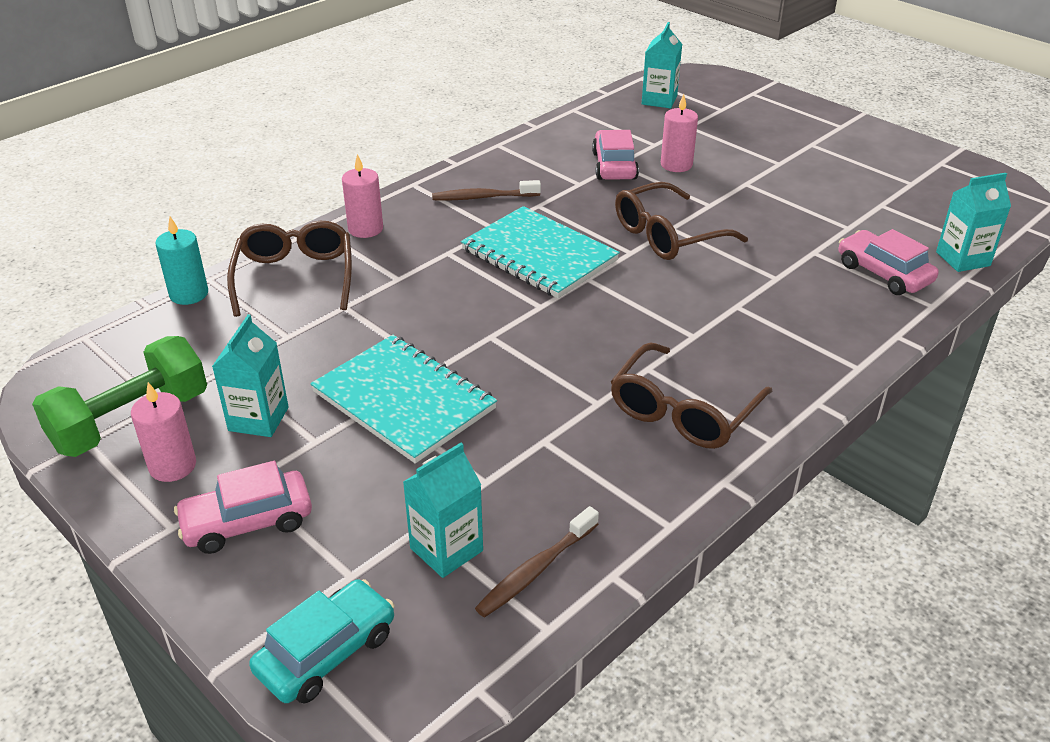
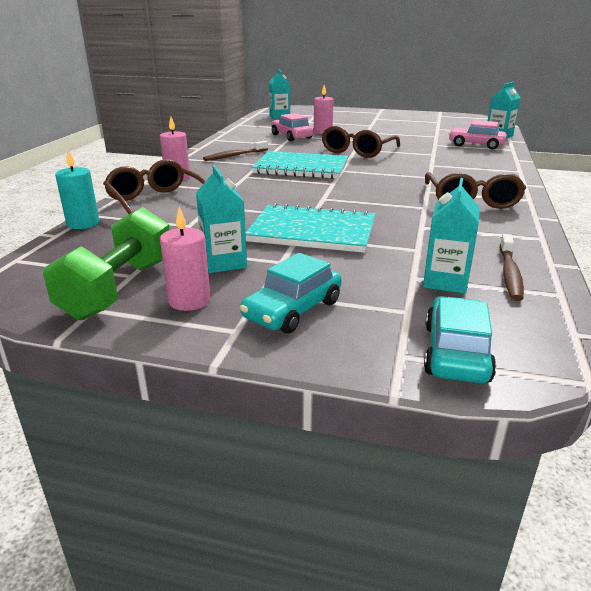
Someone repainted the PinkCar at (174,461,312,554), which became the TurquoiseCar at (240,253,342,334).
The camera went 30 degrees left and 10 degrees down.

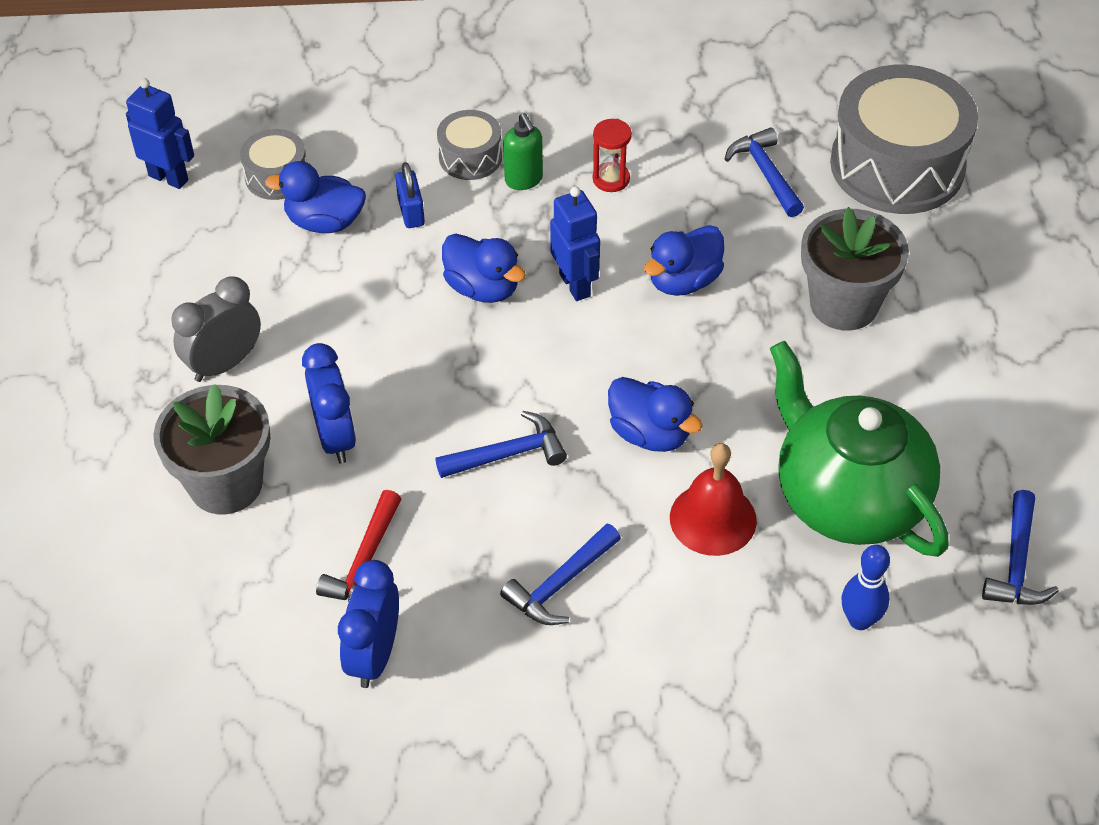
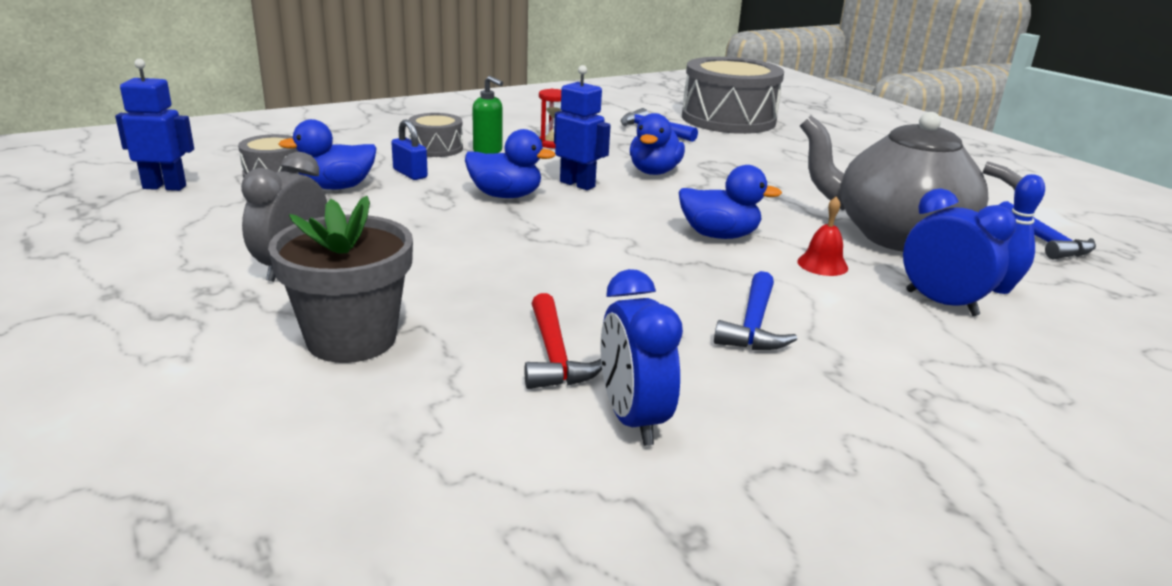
Someone took away the GreyFlowerPot at (801,207,909,331).
Someone repainted the GreenTeapot at (770,341,949,557), which became the GreyTeapot at (800,112,1022,252).
Someone carried the BlueClock from (302,343,356,464) to (903,188,1017,316).
Someone took away the BlueHammer at (435,411,567,478).
Someone scaled the RedBell at (670,443,757,556) by 0.62.
The camera went 30 degrees left and 25 degrees down.

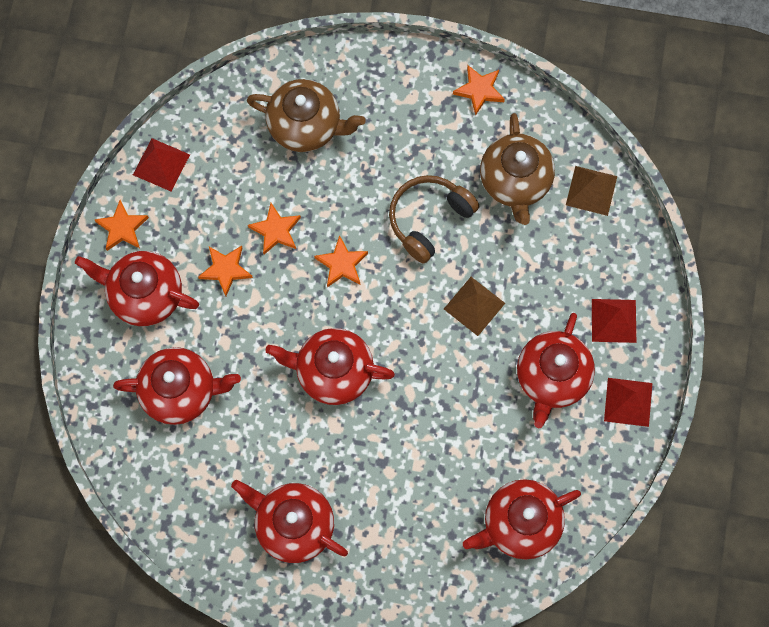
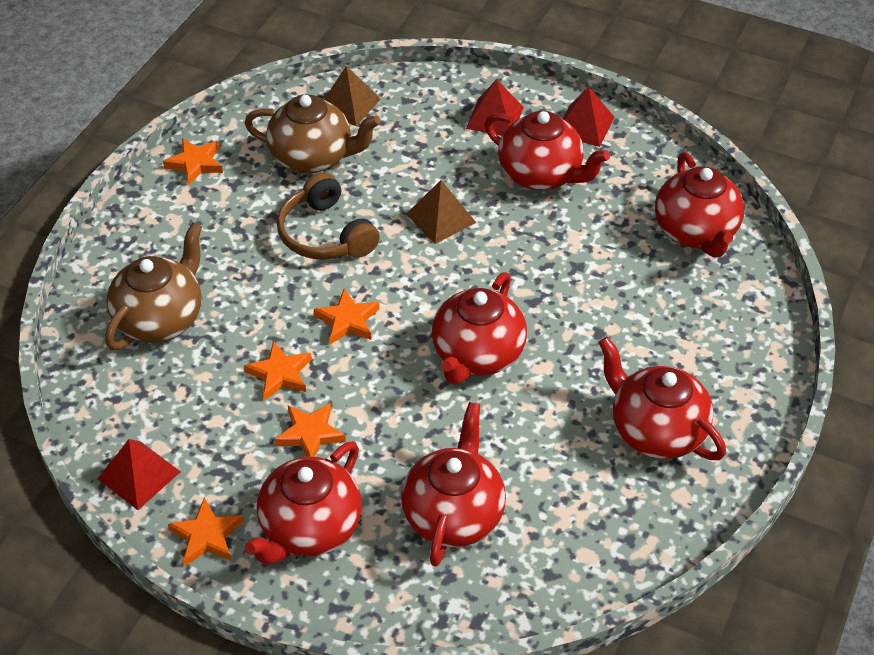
Someone rotated the RedTeapot at (231,480,348,563) by 90 degrees clockwise.
The camera went 75 degrees left and 25 degrees down.

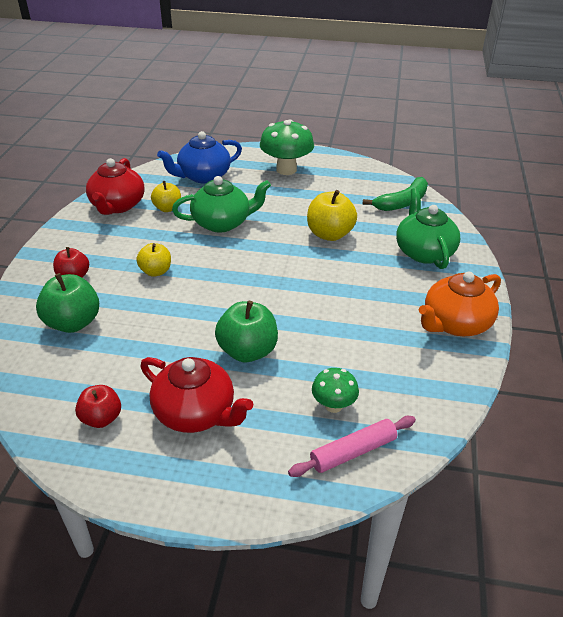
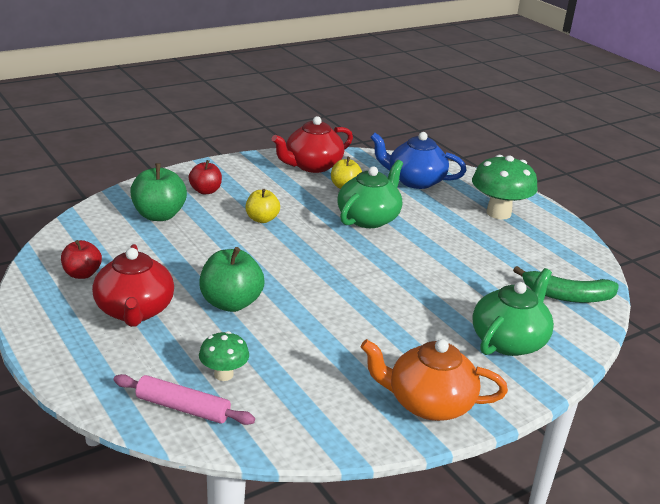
Someone rotated the GreenTeapot at (172,176,271,233) by 90 degrees counterclockwise.
Someone took away the YellowApple at (307,190,357,241).
The camera went 45 degrees right and 10 degrees down.

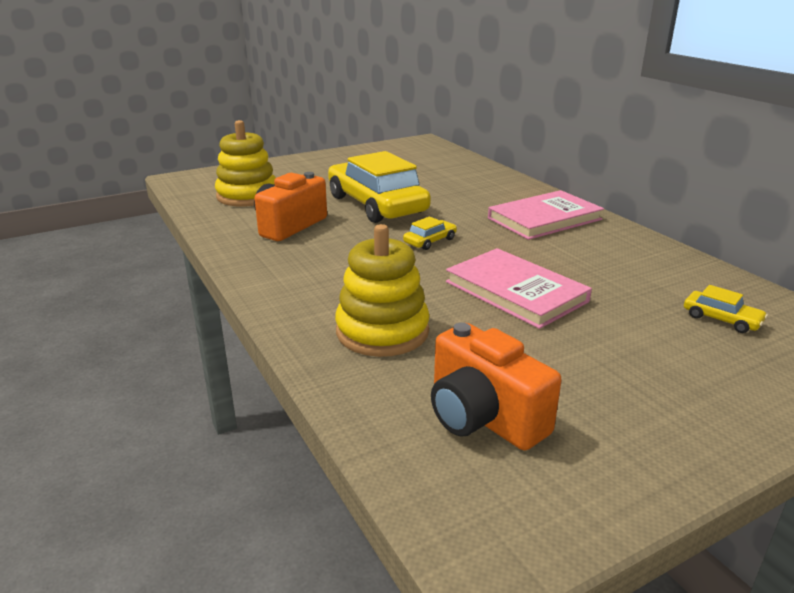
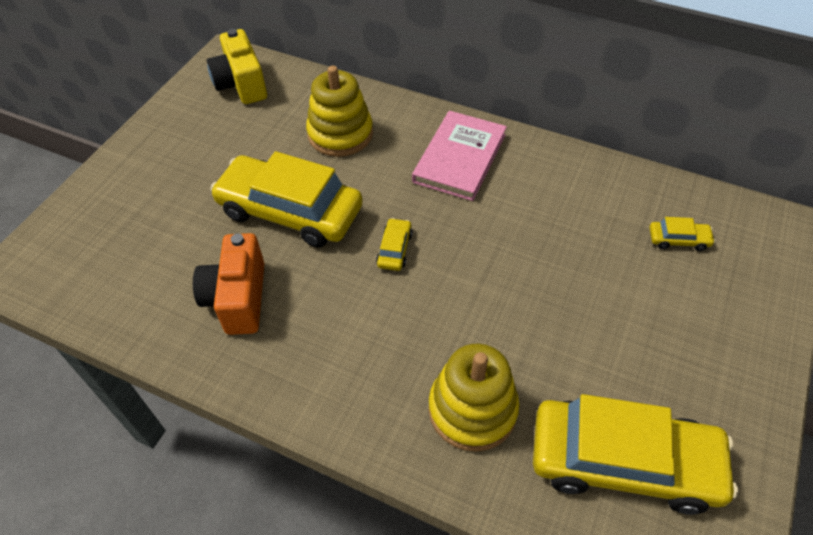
Someone carried the YellowStackingToy from (215,120,276,206) to (306,66,373,157).
Someone took away the PinkBook at (446,248,592,329).
Someone swapped the OrangeCamera at (431,323,562,451) for the YellowCar at (533,394,738,515).
Someone put down the YellowCamera at (207,29,267,104).
The camera went 35 degrees left and 25 degrees up.

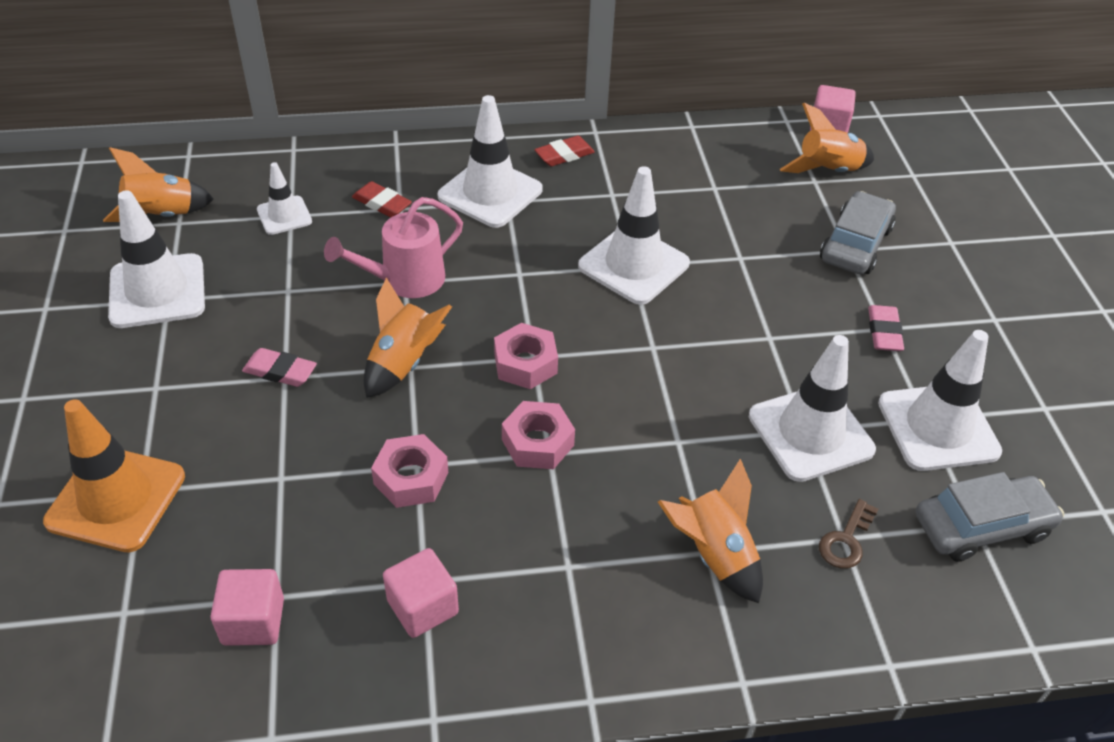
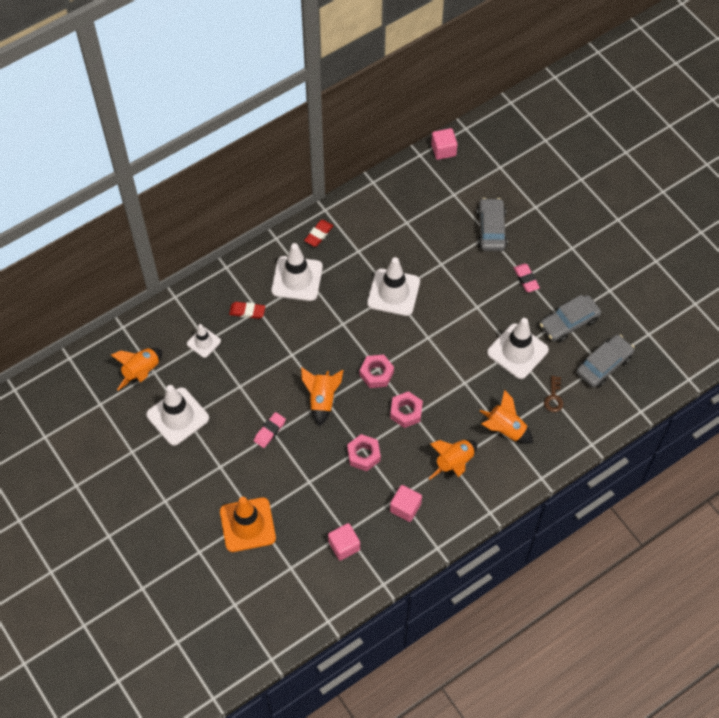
Someone carried the OrangeRocket from (780,103,874,173) to (429,440,477,480).
Someone took away the PinkWateringCan at (324,197,463,298).
Someone swapped the WhiteTrafficCone at (878,330,1002,471) for the GreyCar at (540,295,601,342).
Someone rotated the PinkEraser at (242,348,317,387) by 45 degrees counterclockwise.
The camera went 25 degrees left and 15 degrees up.

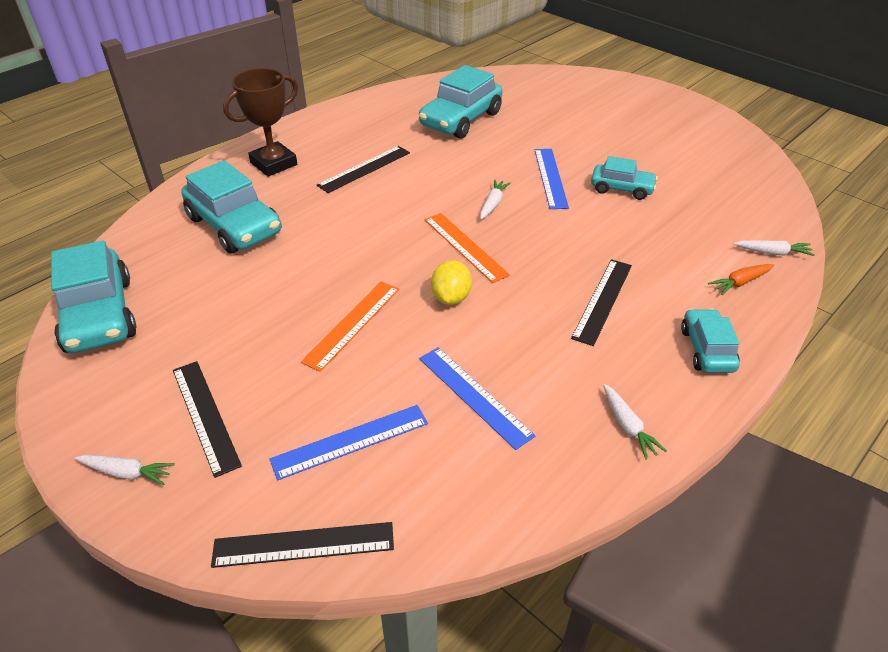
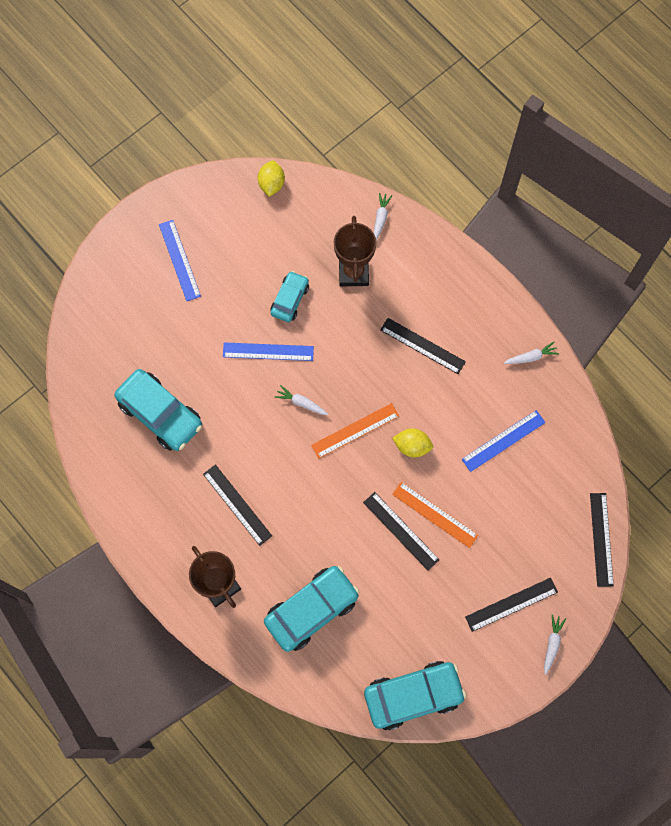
Someone took away the OrangeCarrot at (708,264,774,295).
Someone took away the TurquoiseCar at (681,309,740,373).
Someone carried the BlueRuler from (269,405,428,481) to (159,220,201,301).
Someone put down the YellowLemon at (258,161,285,197).
Someone put down the BrownTrophy at (334,216,376,286).
Someone put down the BlackRuler at (363,492,439,570).
The camera went 85 degrees left and 30 degrees up.

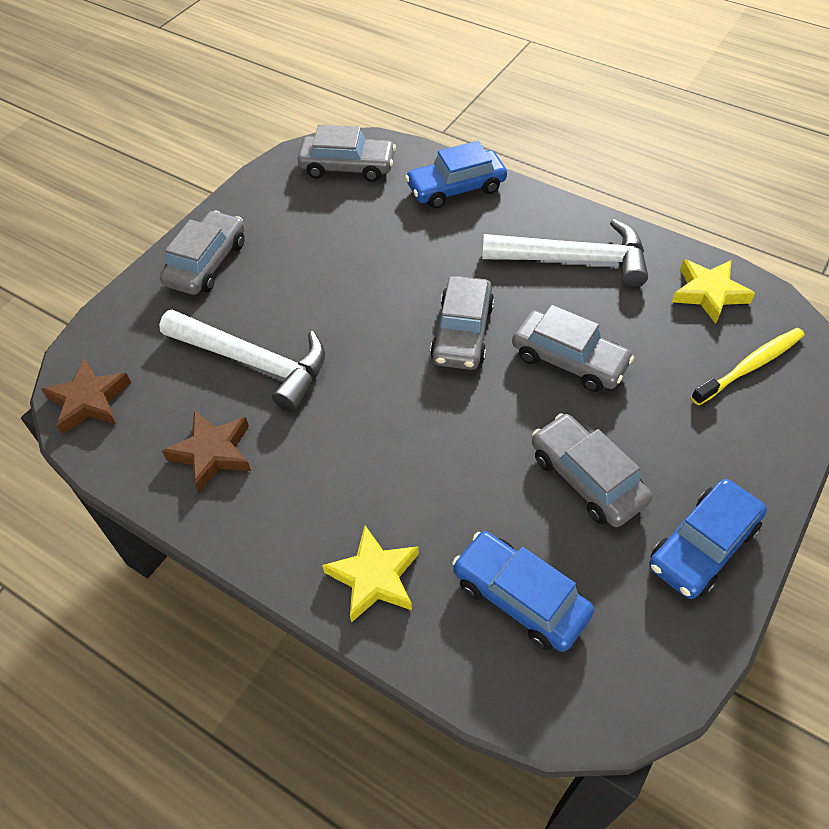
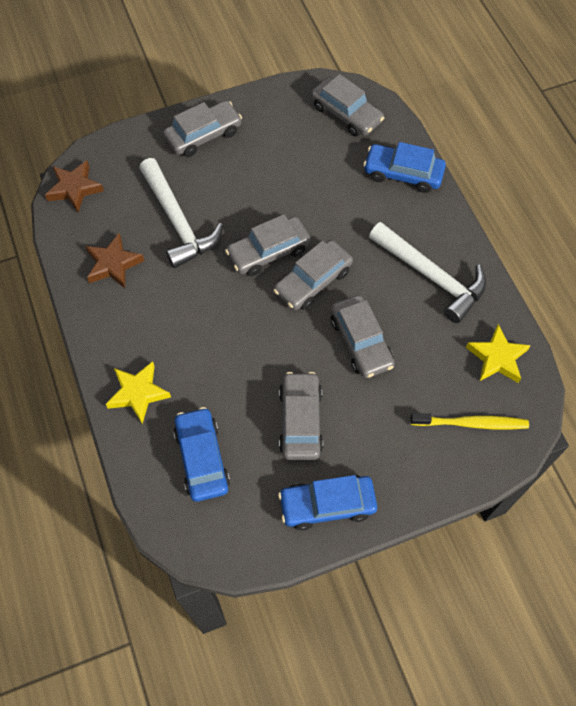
Someone put down the GreyCar at (225,214,311,276).
The camera went 35 degrees right and 10 degrees up.

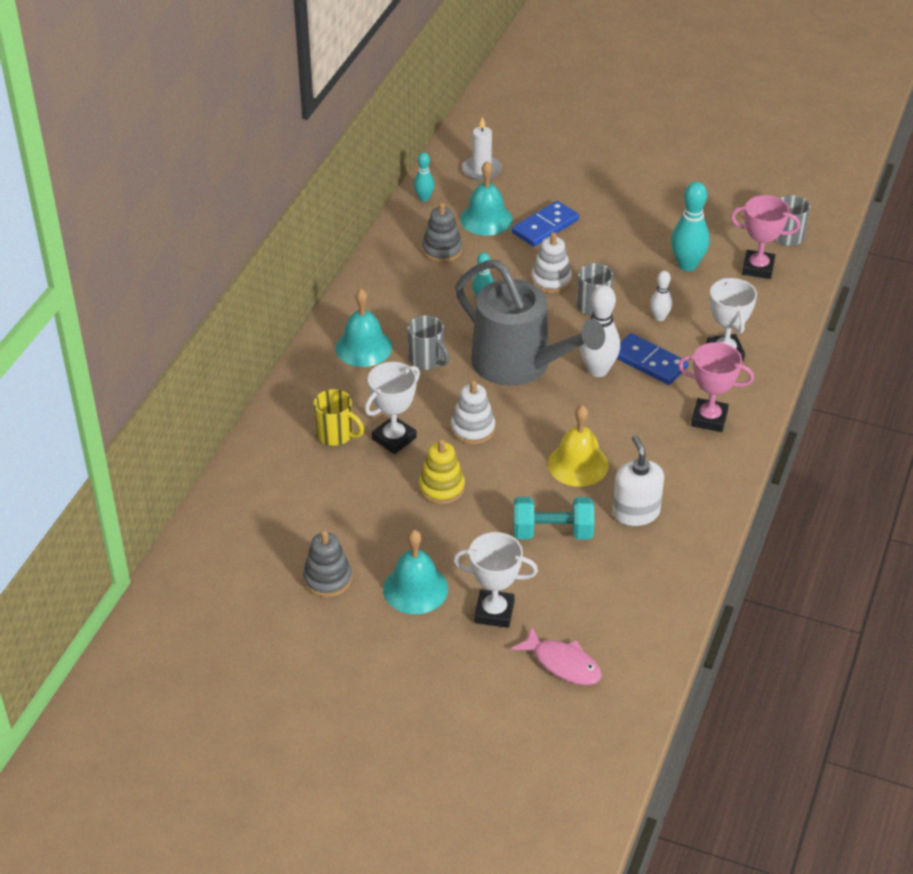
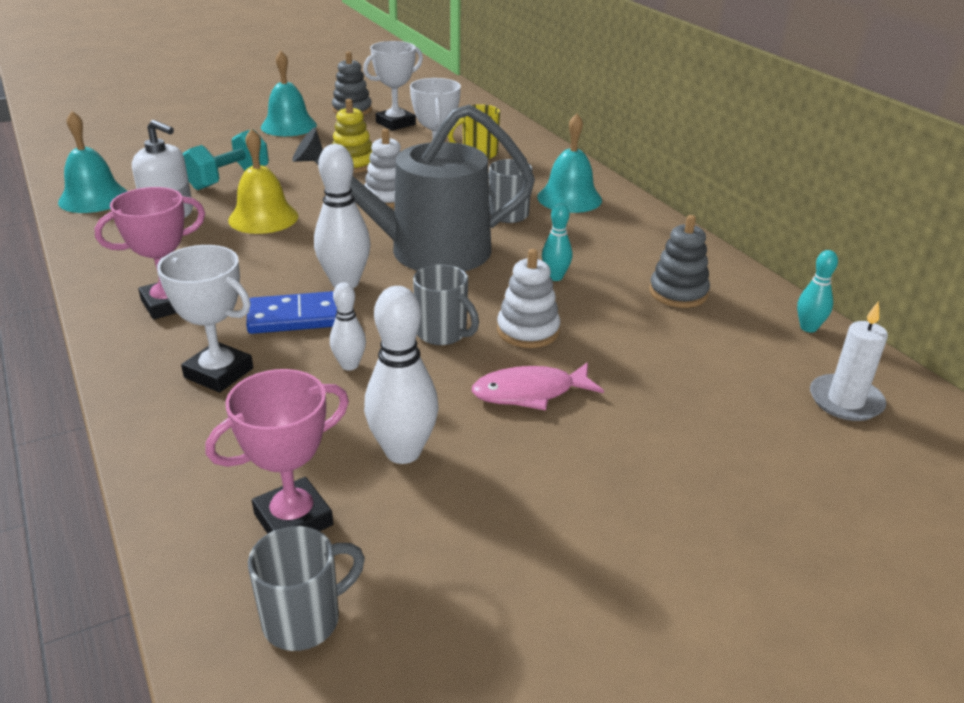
Someone carried the TurquoiseBell from (460,161,513,236) to (58,111,127,213).
Someone repainted the TurquoiseBowlingPin at (671,181,710,271), which became the WhiteBowlingPin at (364,286,439,464).
Someone took away the BlueDomino at (512,201,579,247).
Someone carried the WhiteTrophy from (453,532,538,628) to (363,41,423,131).
Someone carried the PinkFish from (512,626,602,685) to (472,362,604,410).
The camera went 130 degrees right and 10 degrees down.

